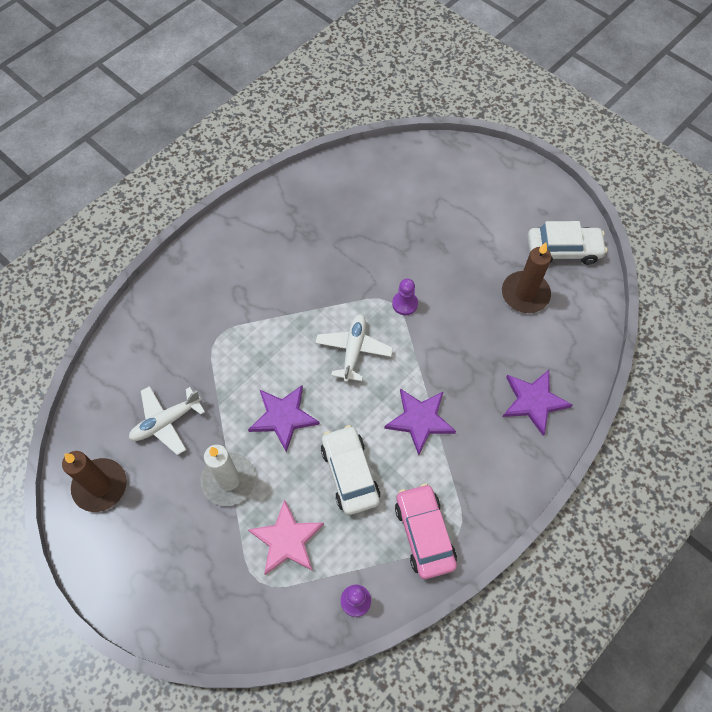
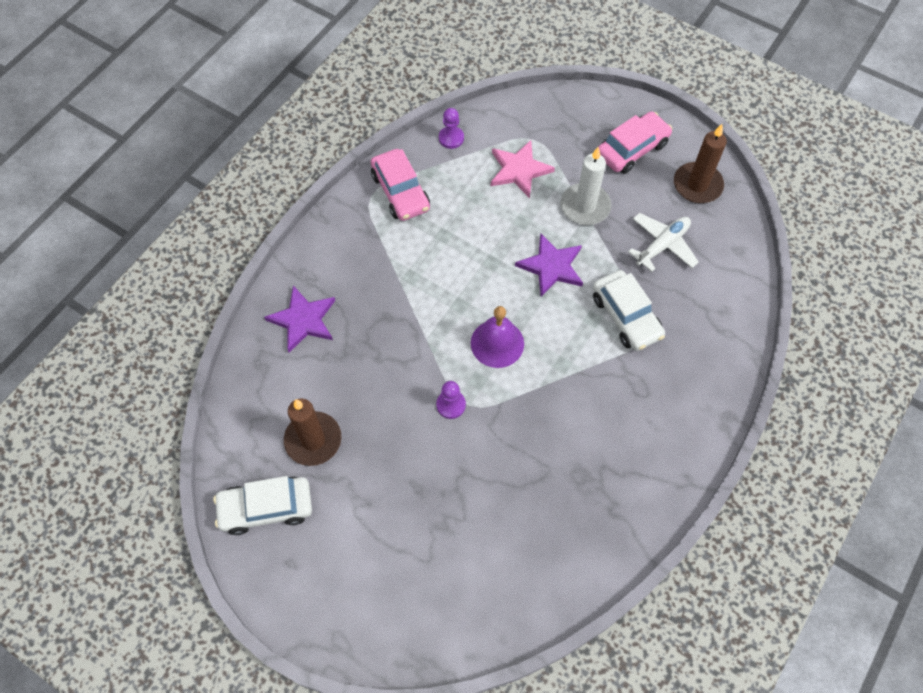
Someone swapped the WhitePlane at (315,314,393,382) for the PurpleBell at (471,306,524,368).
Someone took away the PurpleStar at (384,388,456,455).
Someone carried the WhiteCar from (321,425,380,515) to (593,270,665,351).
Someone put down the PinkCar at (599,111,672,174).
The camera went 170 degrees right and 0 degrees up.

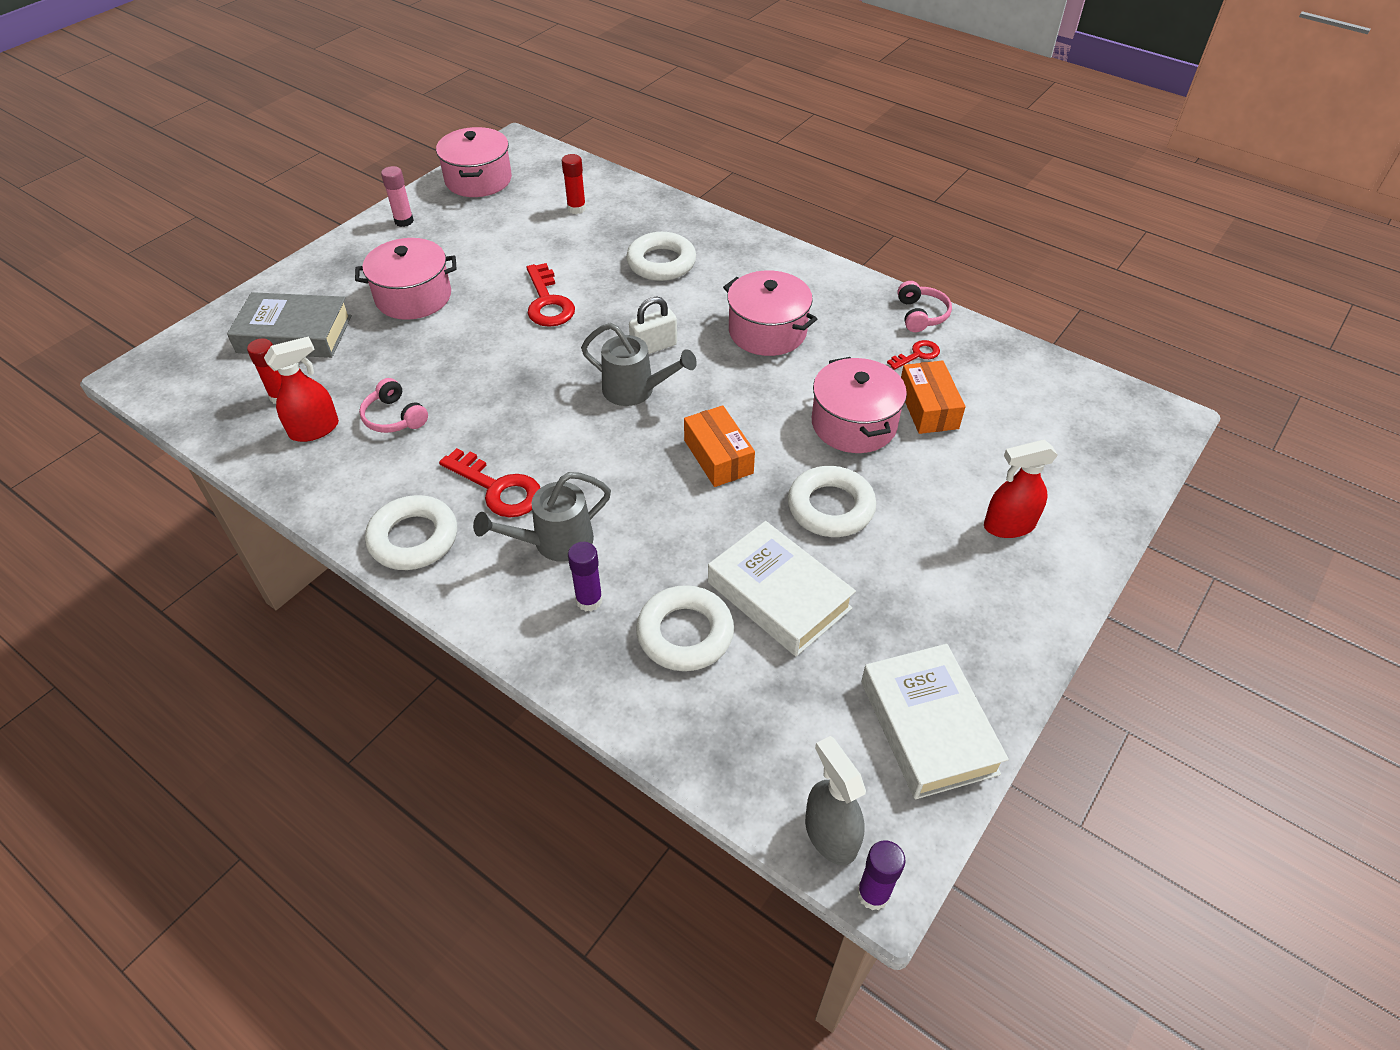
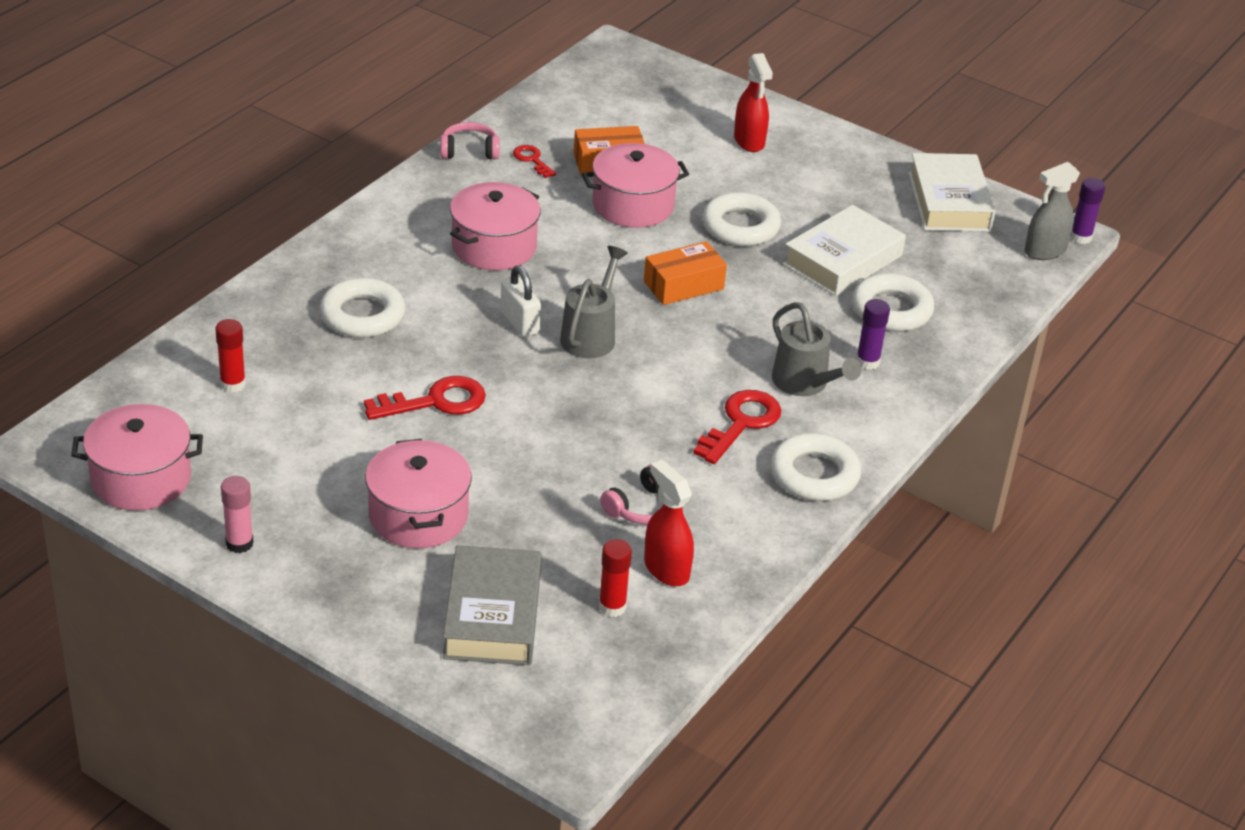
Someone rotated the WhiteBook at (861,644,1009,799) by 75 degrees counterclockwise.
The camera went 95 degrees left and 10 degrees down.

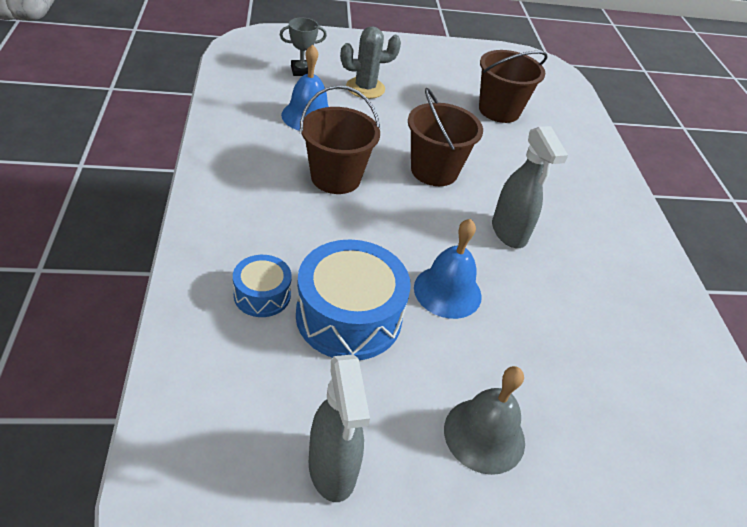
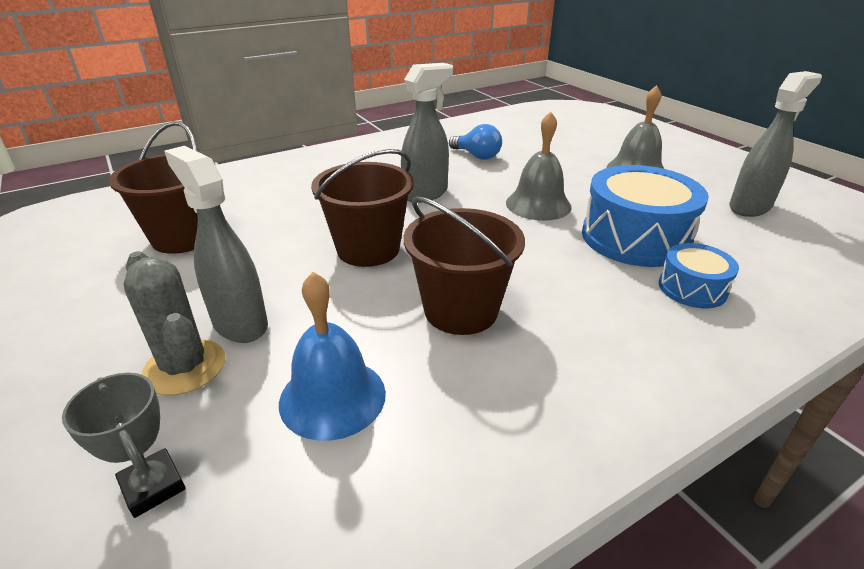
Someone repainted the BlueBell at (414,219,482,319), which became the GreyBell at (506,111,572,221).
Someone put down the BlueLightBulb at (449,124,502,160).
Someone put down the GreySprayBottle at (164,146,268,343).
The camera went 110 degrees left and 10 degrees down.

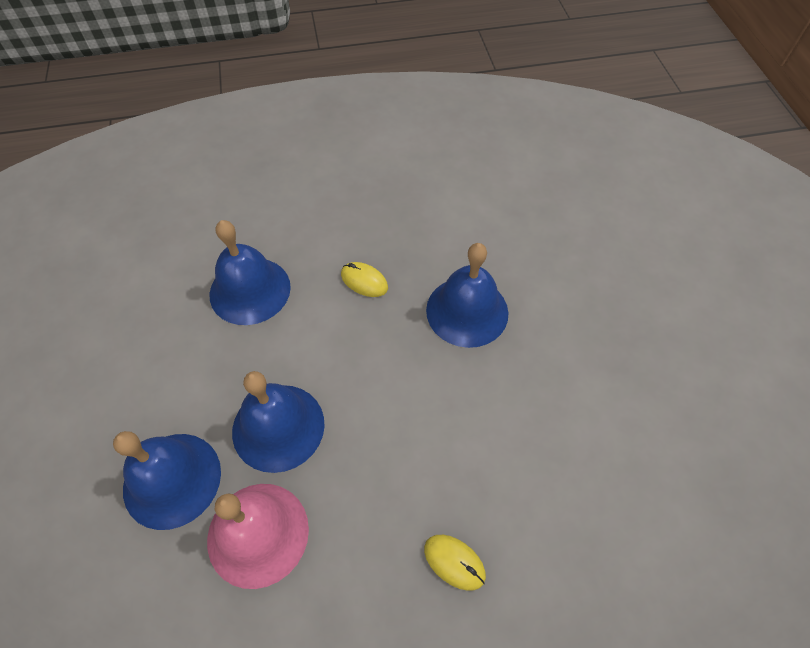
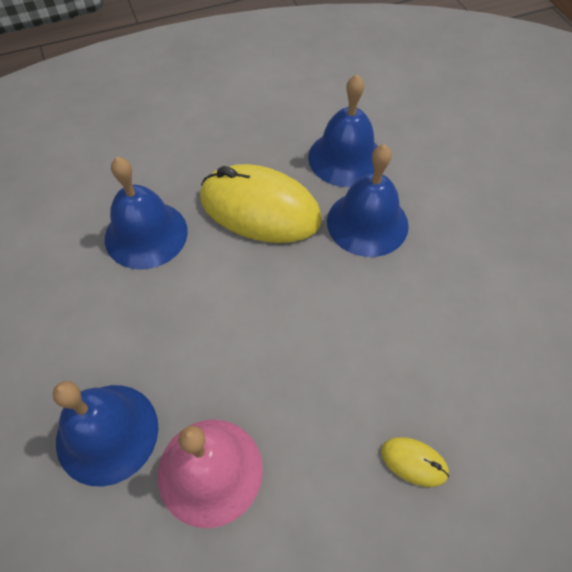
Someone scaled the YellowMouse at (341,262,388,297) by 2.39.
Someone carried the BlueBell from (232,371,325,473) to (308,74,378,187).
The camera went 10 degrees left and 0 degrees up.

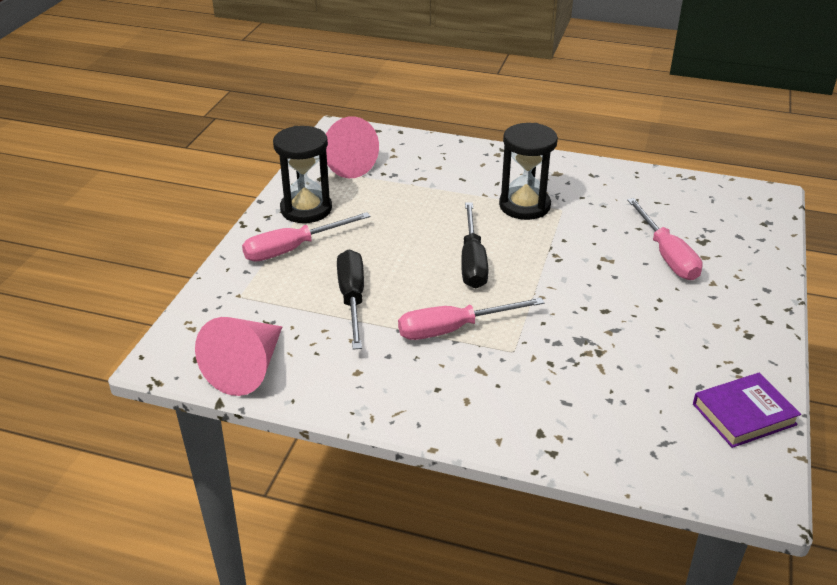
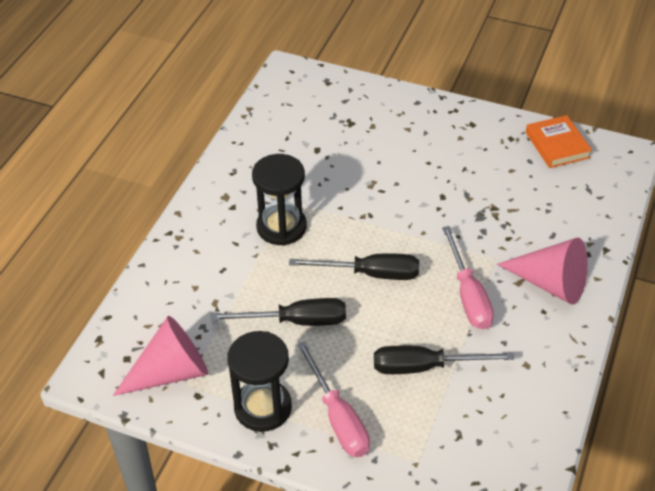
Someone took away the PinkScrewdriver at (627,198,703,280).
Someone carried the PinkCone from (195,317,282,396) to (497,238,588,305).
Someone repainted the PurpleBook at (693,373,801,448), which became the OrangeBook at (526,115,592,168).
Someone put down the BlackScrewdriver at (211,298,346,326).
The camera went 85 degrees left and 10 degrees up.

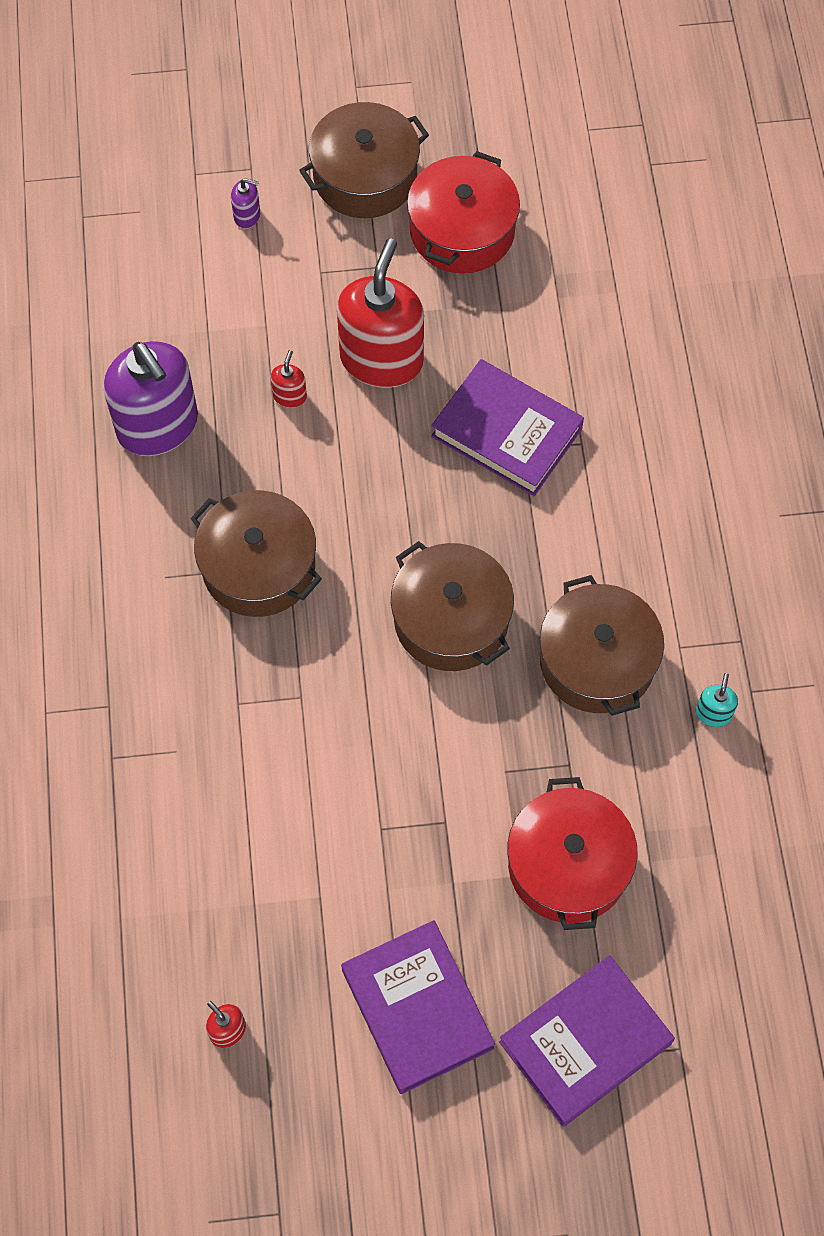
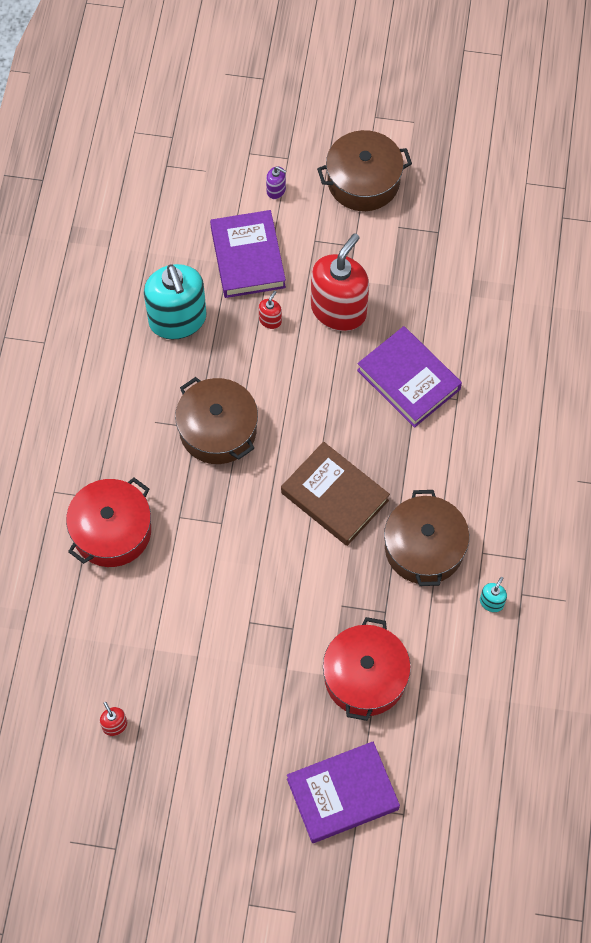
Someone carried the RedPot from (407,151,520,274) to (66,478,151,567).
Someone repainted the PurpleSoapDispenser at (103,341,198,456), which became the TurquoiseSoapDispenser at (144,264,206,340).
Someone swapped the BrownPot at (391,541,514,671) for the BrownBook at (281,442,390,546).
Someone carried the PurpleBook from (341,920,495,1094) to (210,210,286,298).
The camera went 15 degrees right and 0 degrees up.

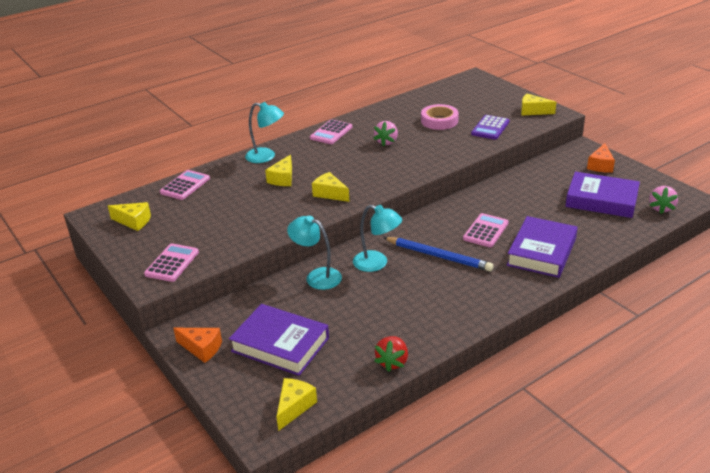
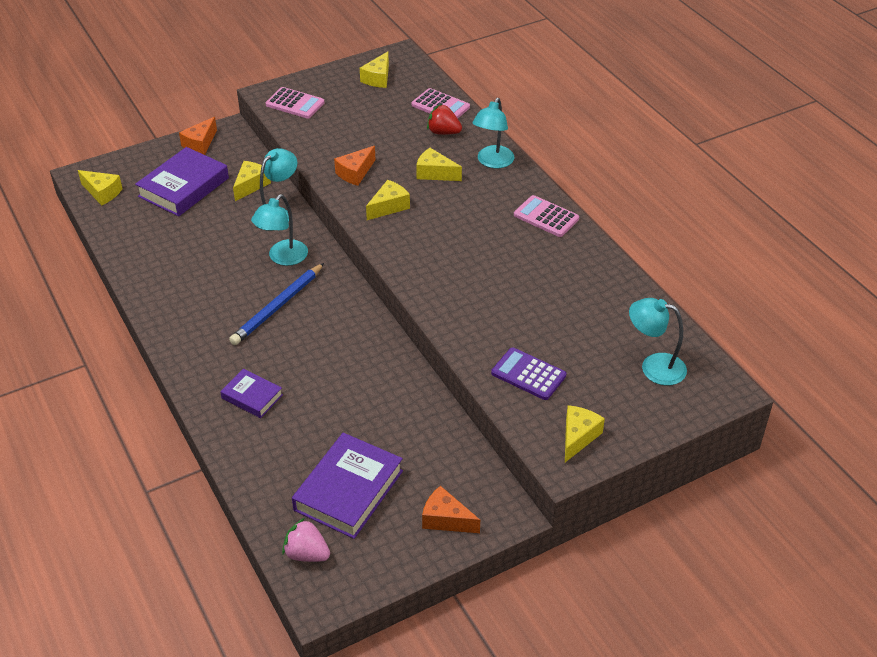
Someone took away the PinkTape at (421,104,459,130).
Someone took away the PinkStrawberry at (374,121,398,147).
Someone took away the PinkCalculator at (463,213,509,247).
Someone scaled the PurpleBook at (507,216,577,278) by 0.56.
Someone carried the RedStrawberry from (374,336,408,372) to (427,104,462,135).
Someone put down the OrangeCheese at (334,146,376,186).
Someone put down the YellowCheese at (233,161,271,201).
Someone put down the TurquoiseLamp at (629,298,687,386).
The camera went 95 degrees right and 10 degrees up.

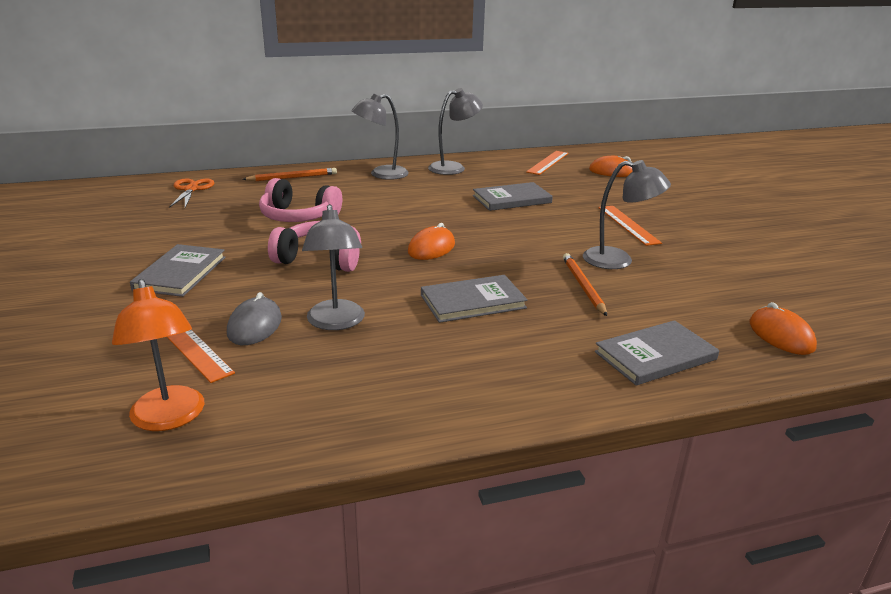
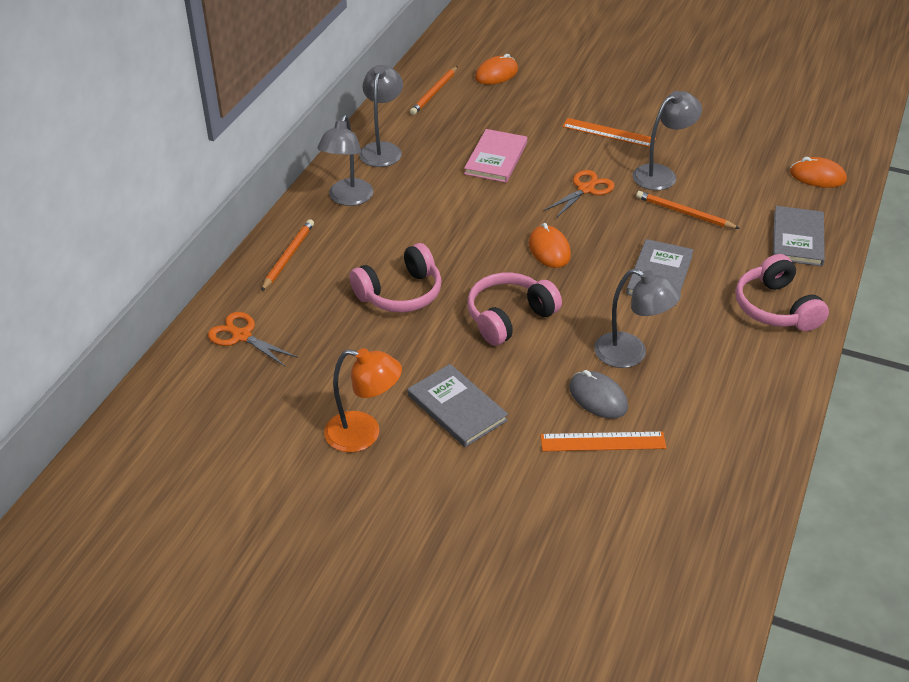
Someone swapped the OrangeRuler at (526,151,569,175) for the OrangePencil at (410,66,458,115).
Someone repainted the GreyBook at (473,182,553,211), which became the PinkBook at (464,129,527,183).
Someone carried the OrangeLamp from (112,279,204,431) to (324,348,402,453).
Someone put down the OrangeScissors at (543,170,615,218).
Someone put down the PinkHeadphones at (736,254,829,331).
The camera went 50 degrees left and 15 degrees up.

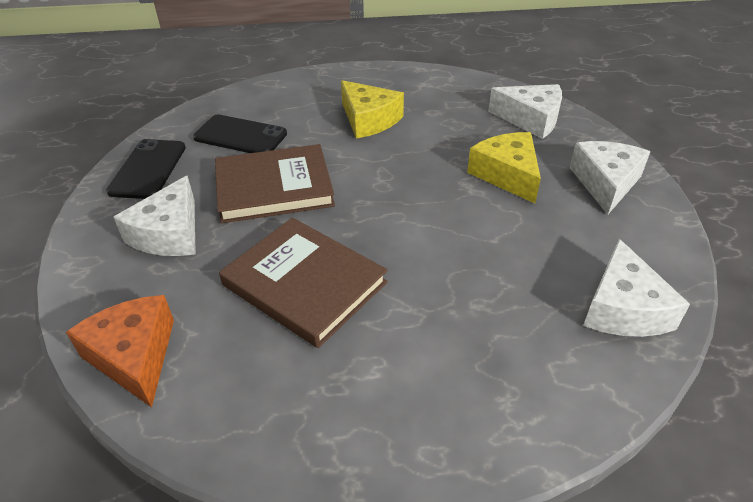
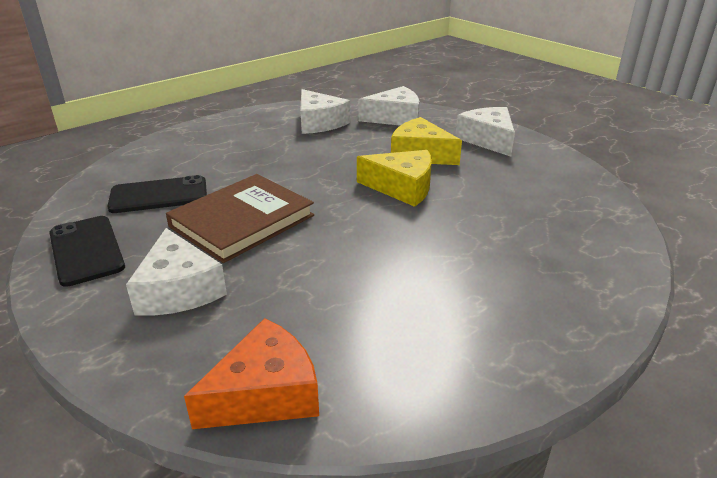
Someone carried the YellowCheese from (341,80,404,139) to (357,150,432,207).
Someone took away the BrownBook at (219,218,388,348).
Someone carried the WhiteCheese from (583,239,690,337) to (300,89,350,134).
Someone rotated the OrangeCheese at (66,295,174,407) by 120 degrees clockwise.
The camera went 35 degrees left and 10 degrees down.

